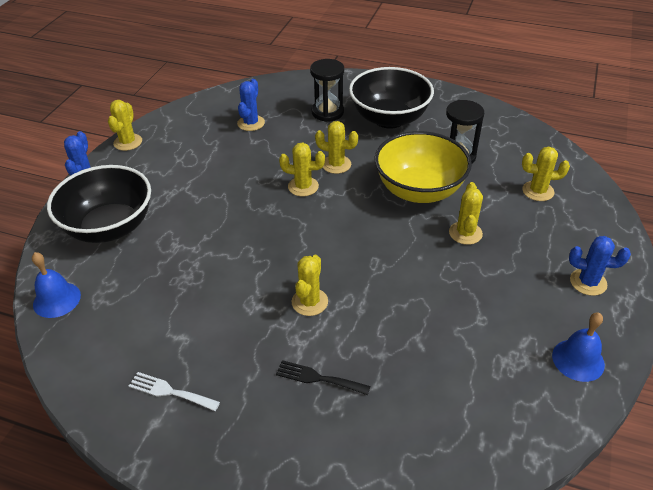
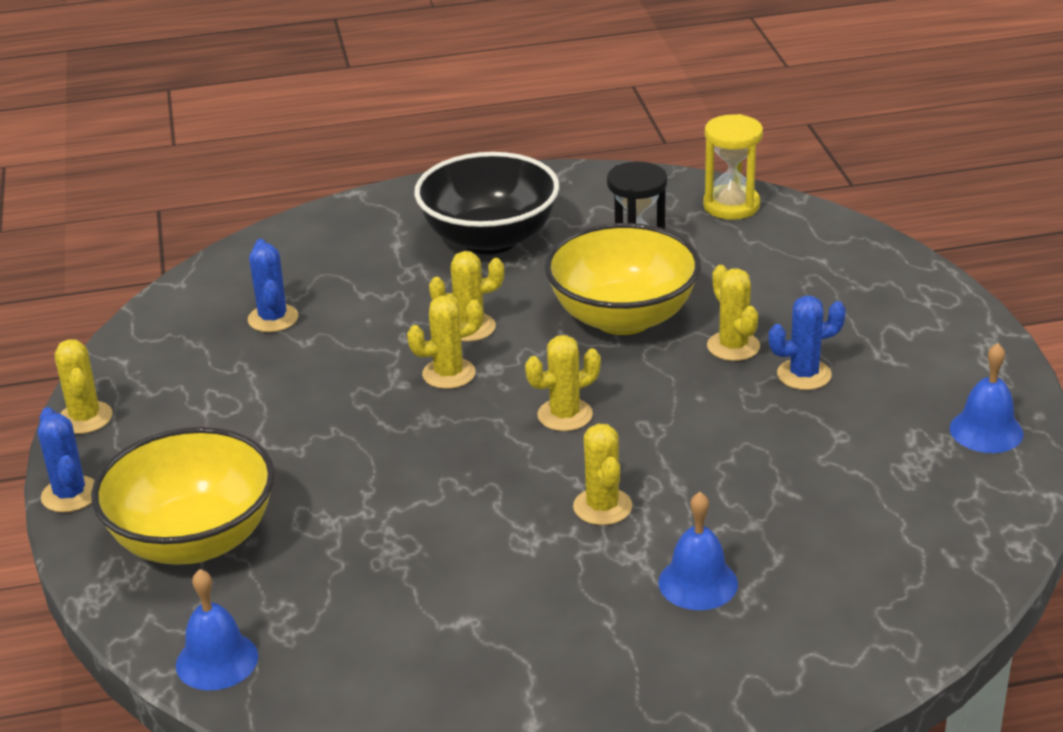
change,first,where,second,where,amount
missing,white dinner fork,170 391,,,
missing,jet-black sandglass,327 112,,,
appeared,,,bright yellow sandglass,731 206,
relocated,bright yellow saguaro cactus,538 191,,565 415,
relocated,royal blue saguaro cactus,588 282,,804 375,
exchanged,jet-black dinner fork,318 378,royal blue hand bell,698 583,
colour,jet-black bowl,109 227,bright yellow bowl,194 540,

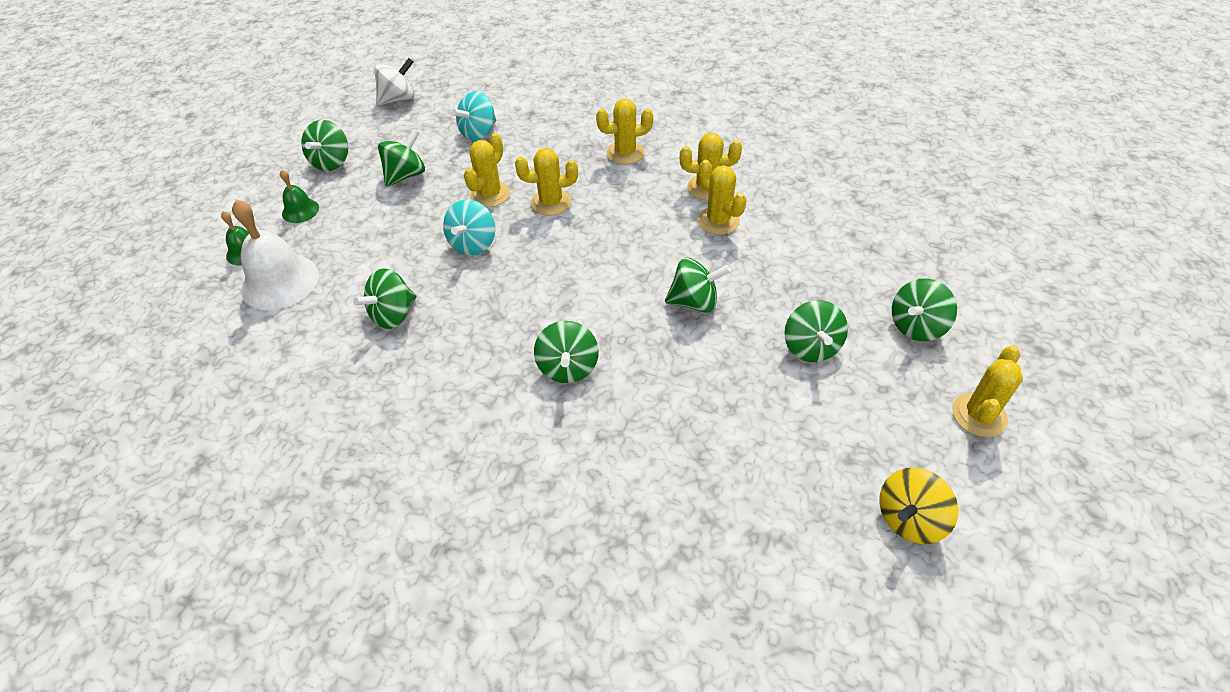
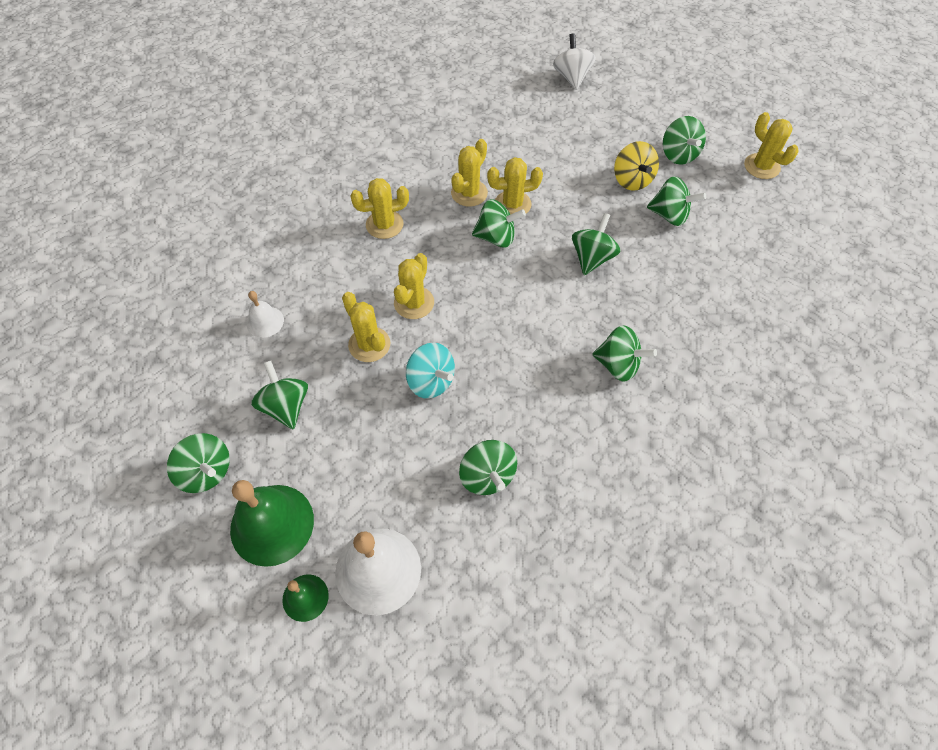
change,first,where,second,where,amount
appeared,,,green toy top,496 237,
relocated,white toy top,398 99,,572 77,
relocated,bright yellow toy top,909 519,,632 180,
exchanged,teal toy top,478 133,white hand bell,265 322,
spun,bright yellow saguaro cactus,625 153,,384 224,60 degrees clockwise
size,green hand bell,300 210,,272 524,x1.91

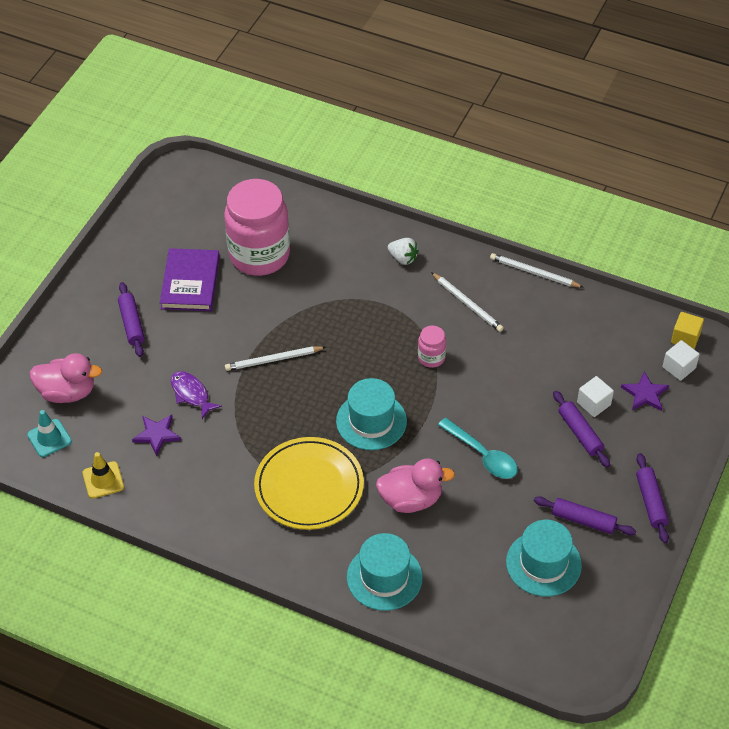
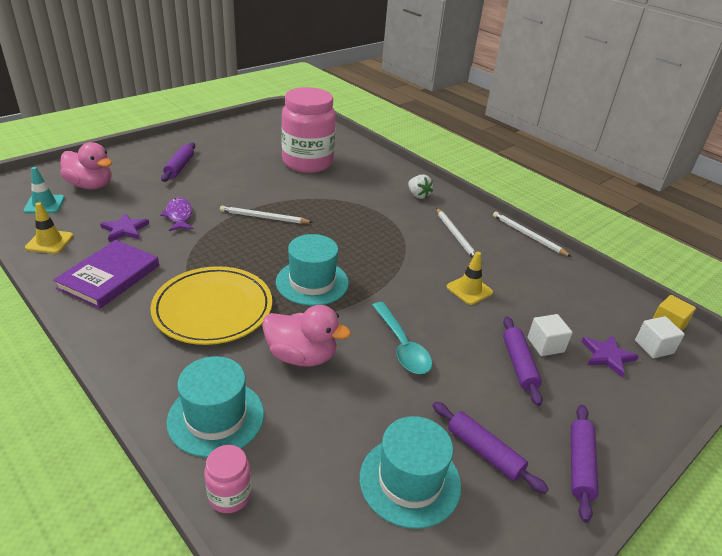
change,first,where,second,where,amount
appeared,,,bright yellow safety cone,469 290,
relocated,violet hardcover,190 282,,109 277,
relocated,pink jar,431 358,,230 495,

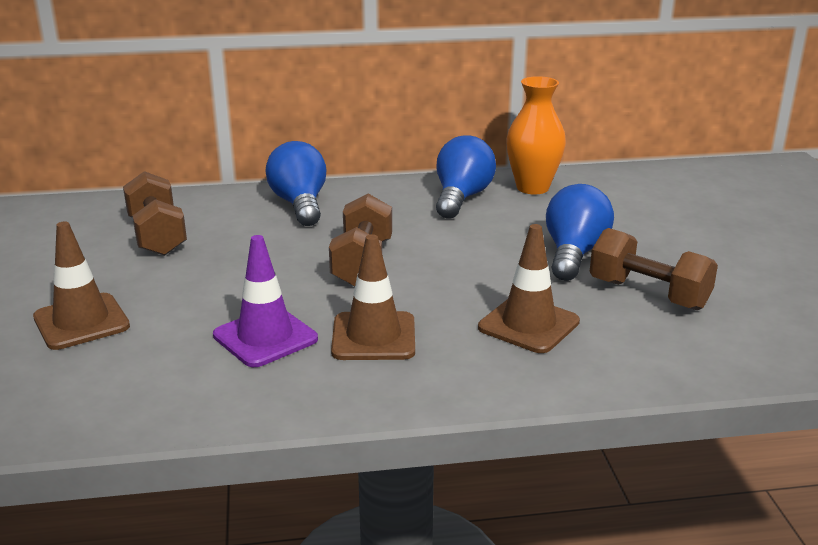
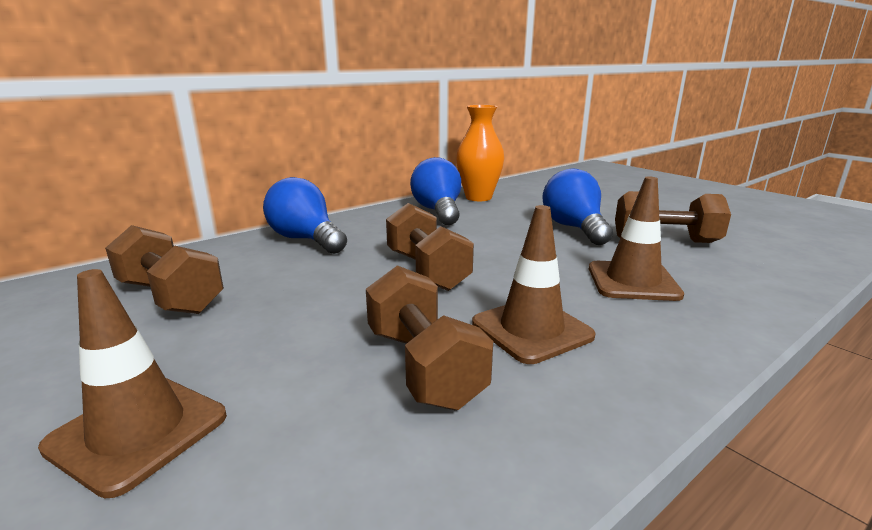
change,first,where,second,where,amount
exchanged,violet safety cone,265 337,russet dumbbell,424 366,

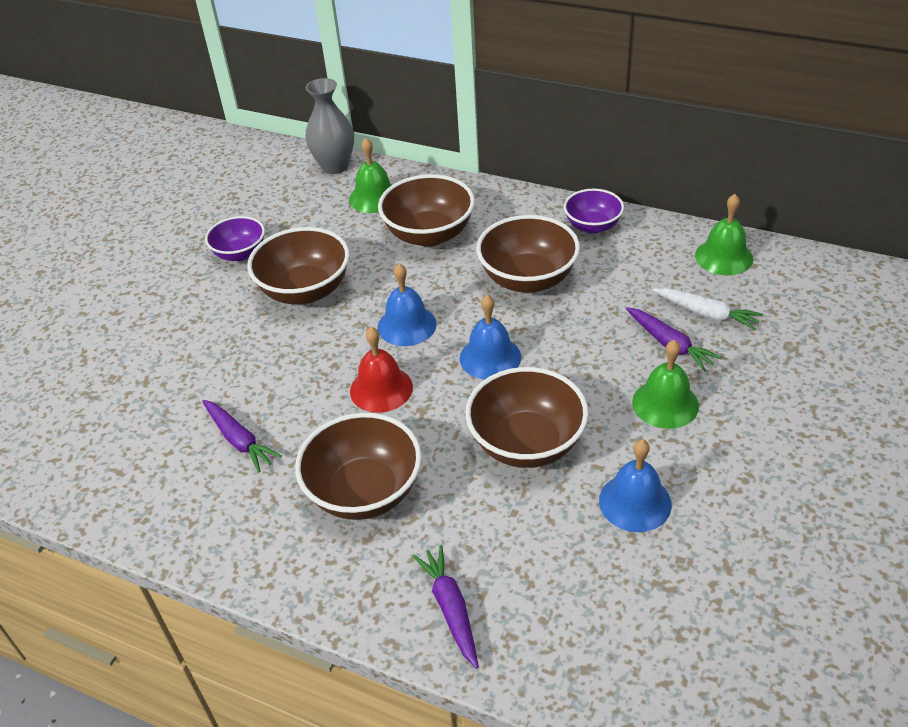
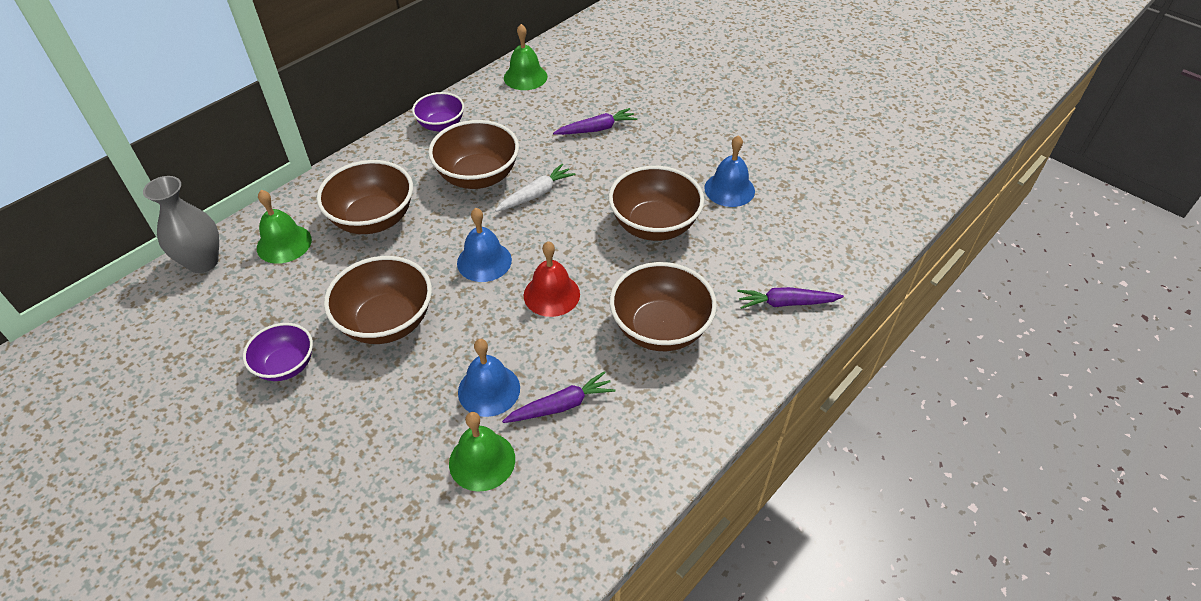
change,first,where,second,where,amount
relocated,royal blue hand bell,490 357,,489 390,
relocated,green hand bell,665 403,,482 461,
relocated,white toy carrot,706 314,,536 194,

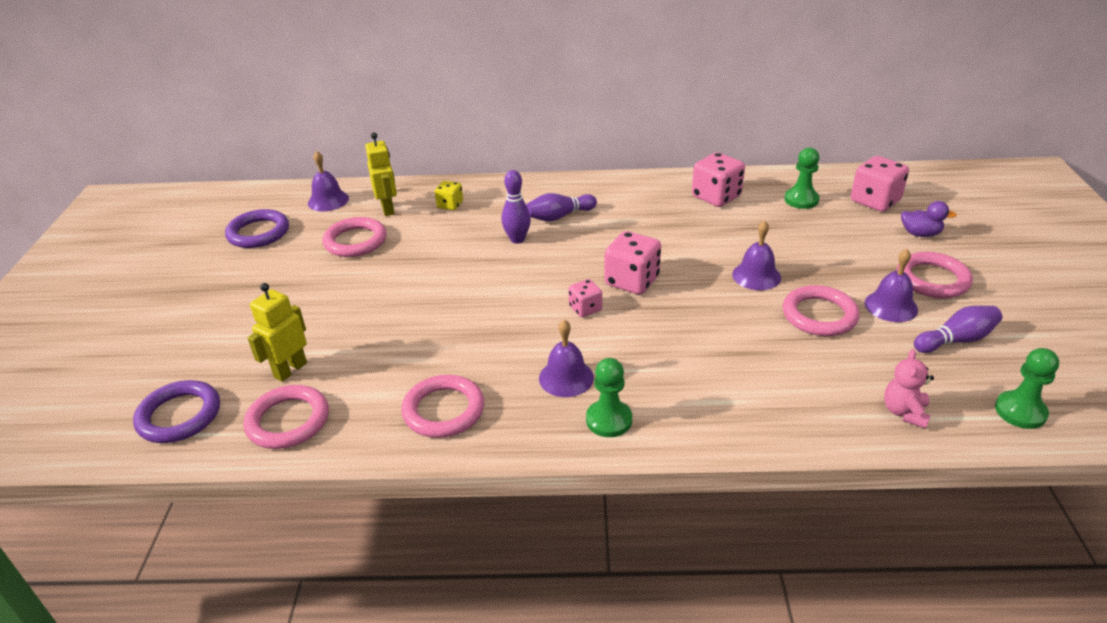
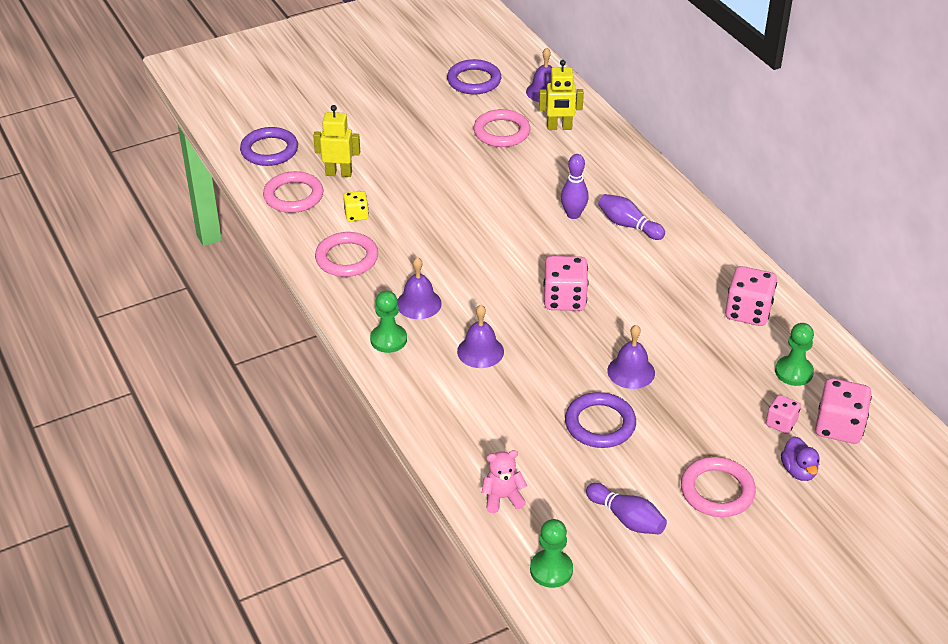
change,first,where,second,where,amount
relocated,bright yellow game die,450 205,,356 215,
relocated,pink game die,585 309,,781 423,
relocated,violet hand bell,891 306,,480 351,
colour,pink hoop,819 315,violet hoop,600 424,
spun,bright yellow robot,388 209,,559 127,45 degrees clockwise

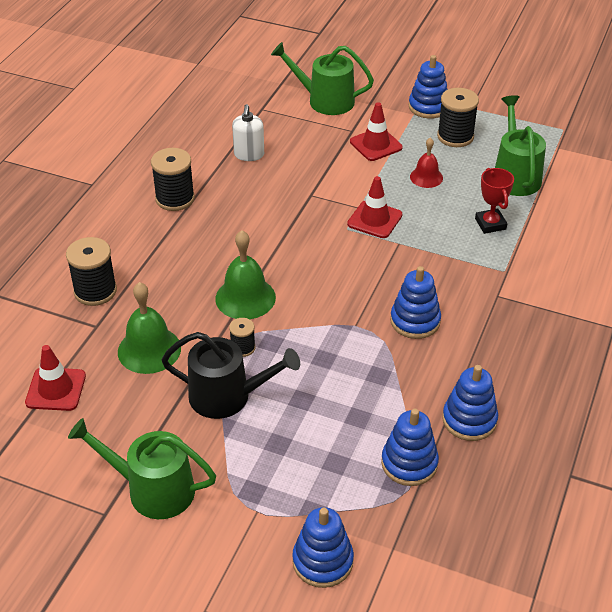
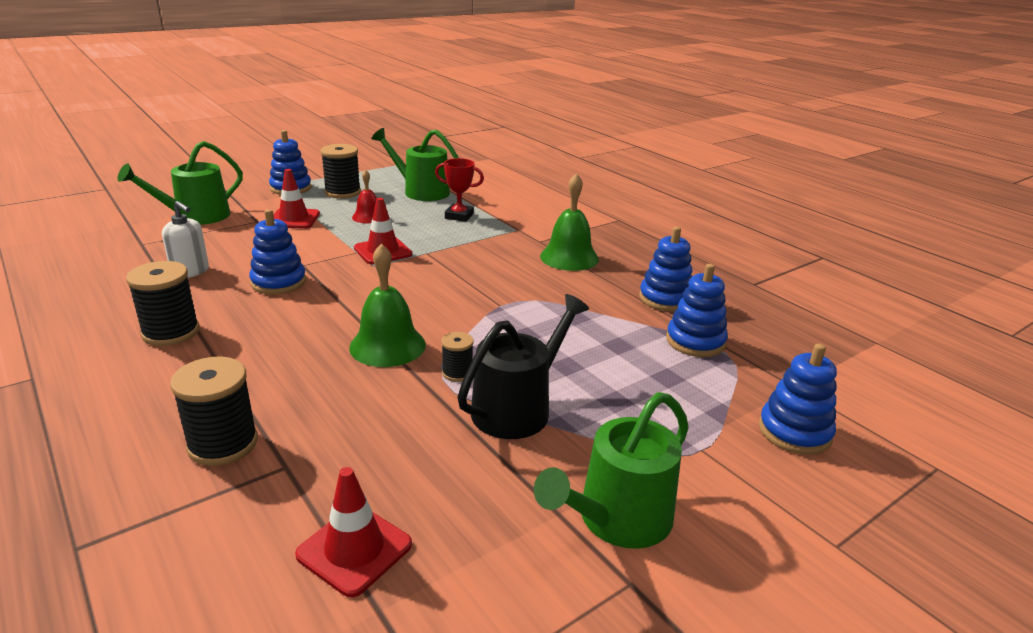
change,first,where,second,where,amount
relocated,green hand bell,149 350,,569 257,
relocated,royal blue ring stacker,415 321,,278 282,

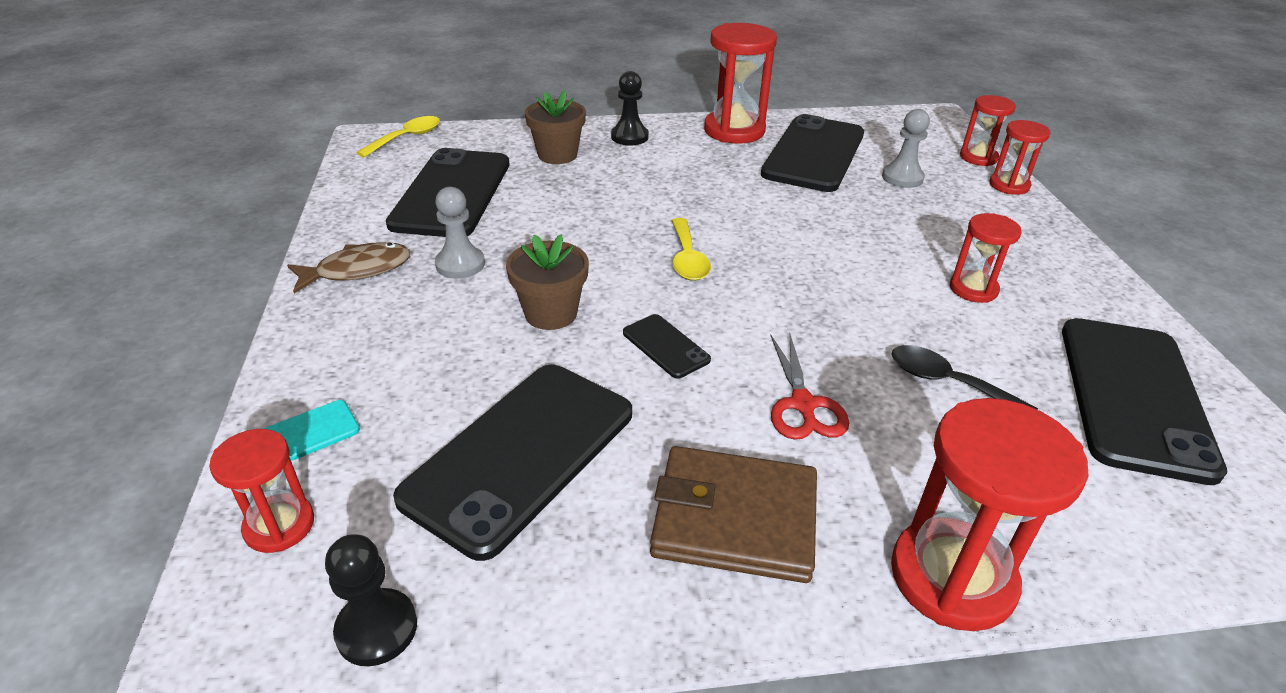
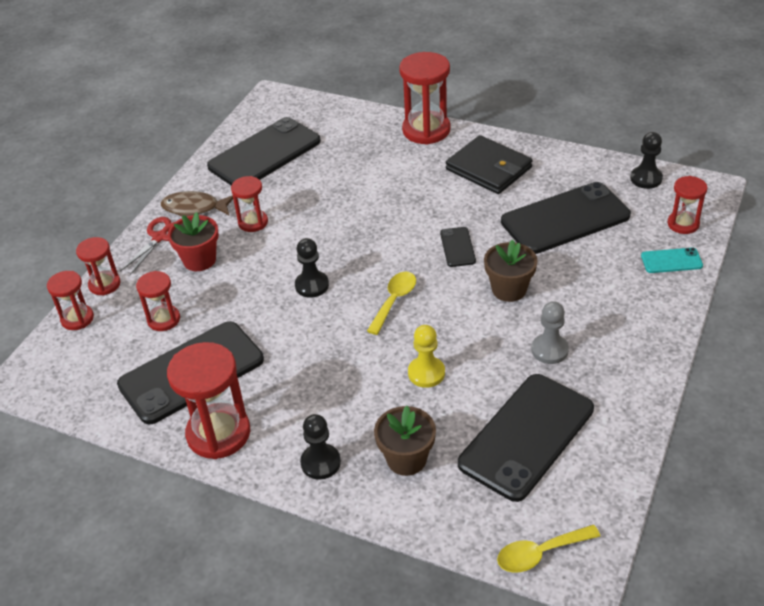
change,first,where,second,where,amount
missing,jet-black tablespoon,948 383,,,
appeared,,,red plant pot,199 260,
appeared,,,jet-black pawn,312 285,
appeared,,,bright yellow pawn,426 373,
relocated,russet fish,357 270,,194 208,
relocated,red scissors,803 405,,160 237,
exchanged,grey pawn,902 178,red sandglass,164 319,
colour,russet card wallet,735 518,jet-black card wallet,488 168,

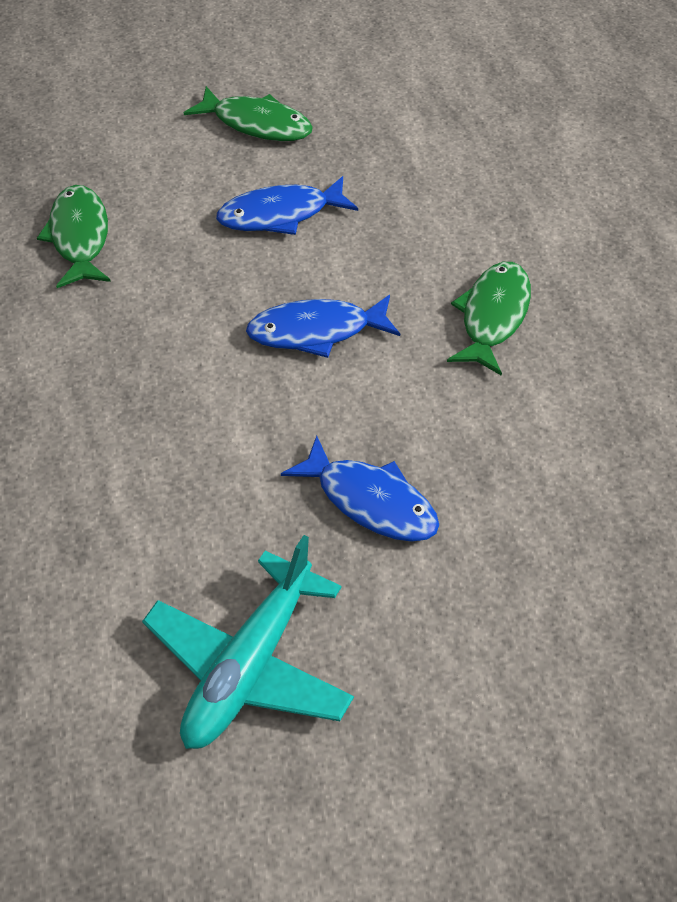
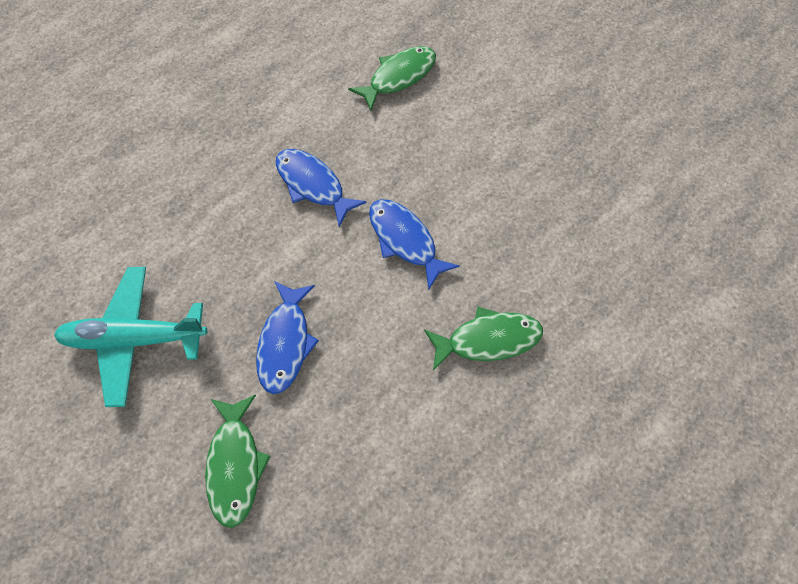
change,first,where,second,where,amount
relocated,green fish,257 124,,235 464,
relocated,royal blue fish,280 215,,313 185,

